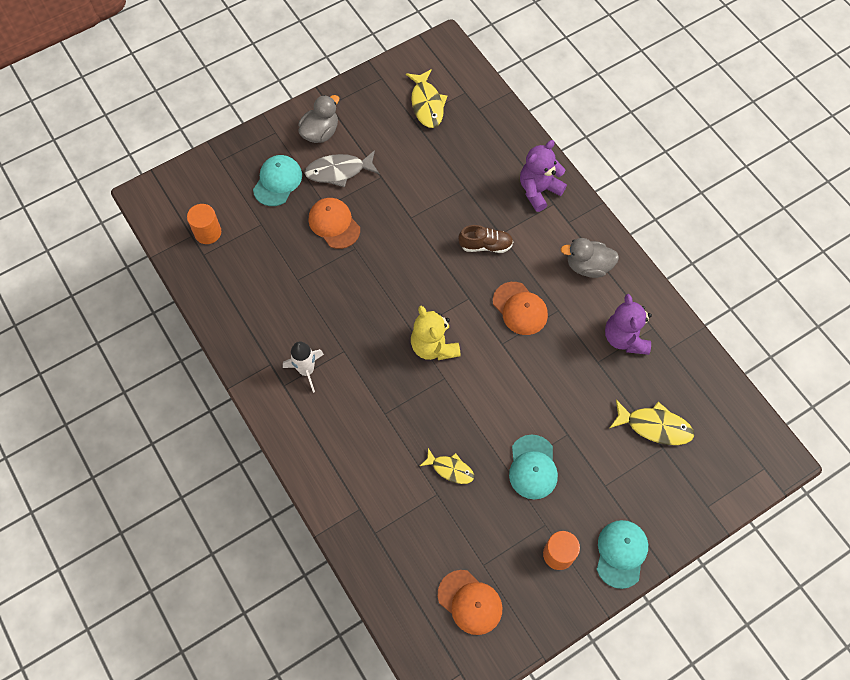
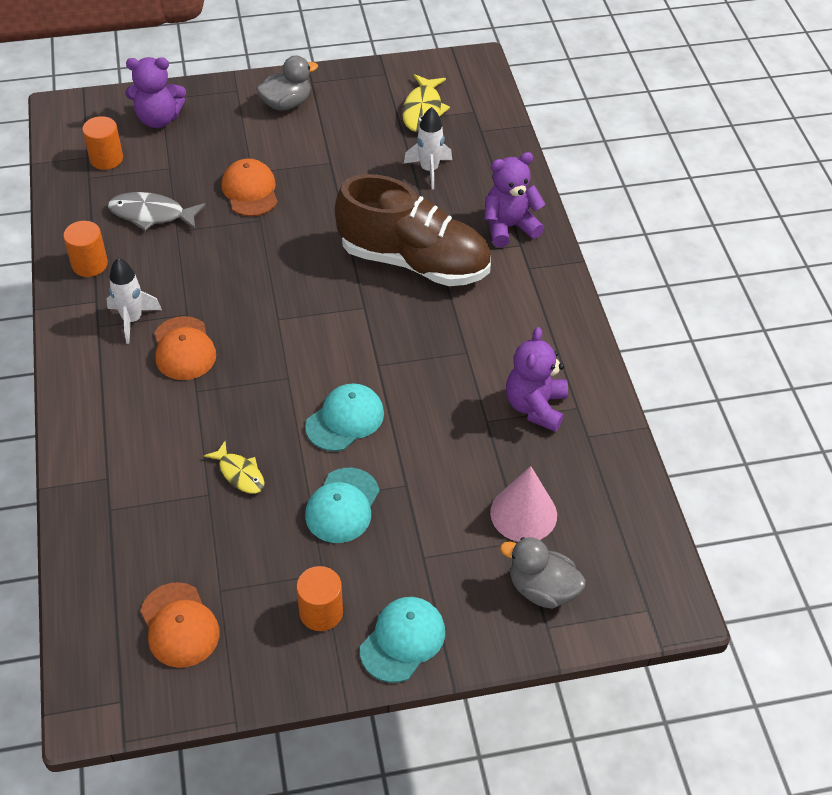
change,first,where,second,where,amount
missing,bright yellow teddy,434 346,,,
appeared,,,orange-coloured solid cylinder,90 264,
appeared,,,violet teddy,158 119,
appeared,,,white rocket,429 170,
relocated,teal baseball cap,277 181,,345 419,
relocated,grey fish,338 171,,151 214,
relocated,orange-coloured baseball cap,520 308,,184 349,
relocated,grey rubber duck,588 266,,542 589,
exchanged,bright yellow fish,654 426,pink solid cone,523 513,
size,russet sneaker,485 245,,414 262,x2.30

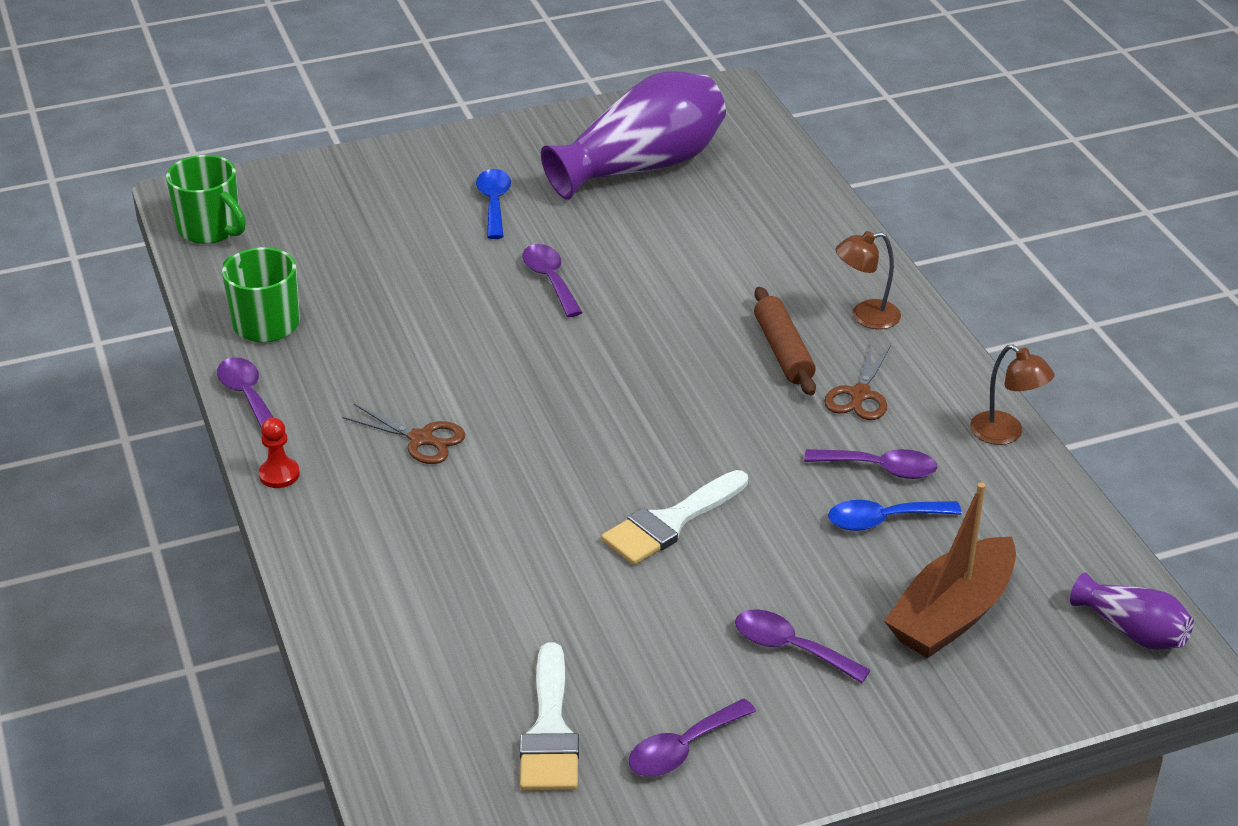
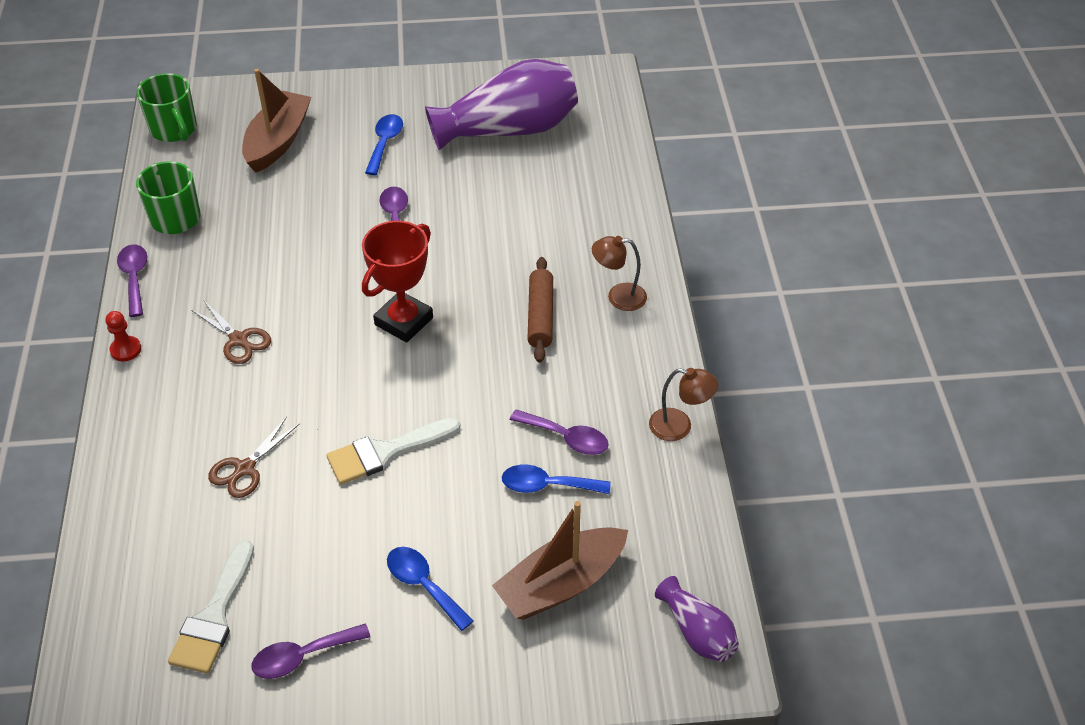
change,first,where,second,where,amount
appeared,,,russet toy boat,278 141,
appeared,,,red prize cup,404 321,
relocated,russet scissors,860 395,,244 469,
colour,violet tablespoon,790 648,royal blue tablespoon,423 585,
spun,russet lamp,1005 434,,679 427,45 degrees counterclockwise

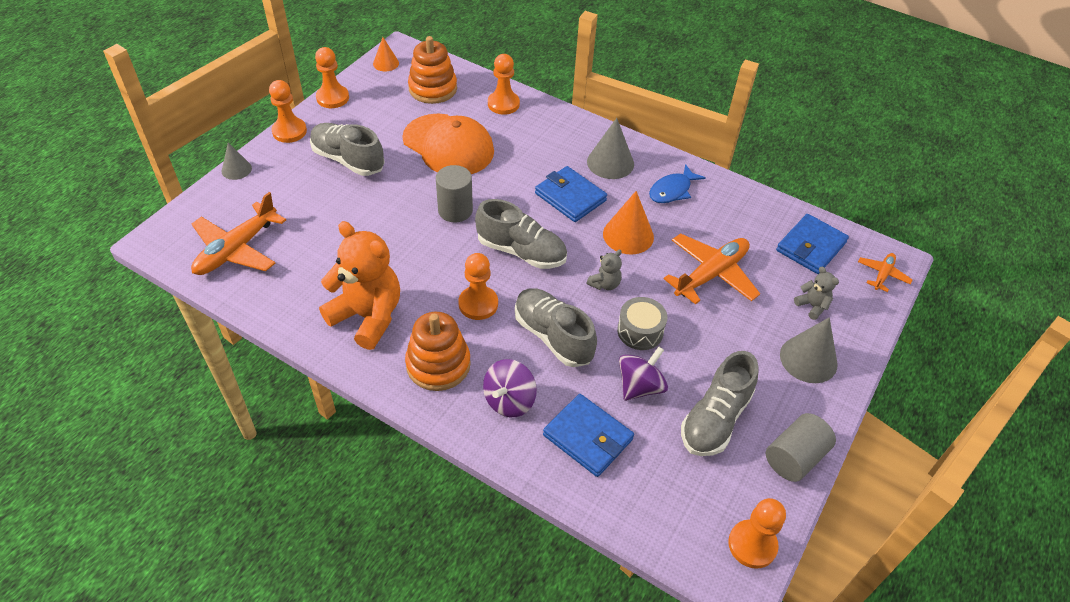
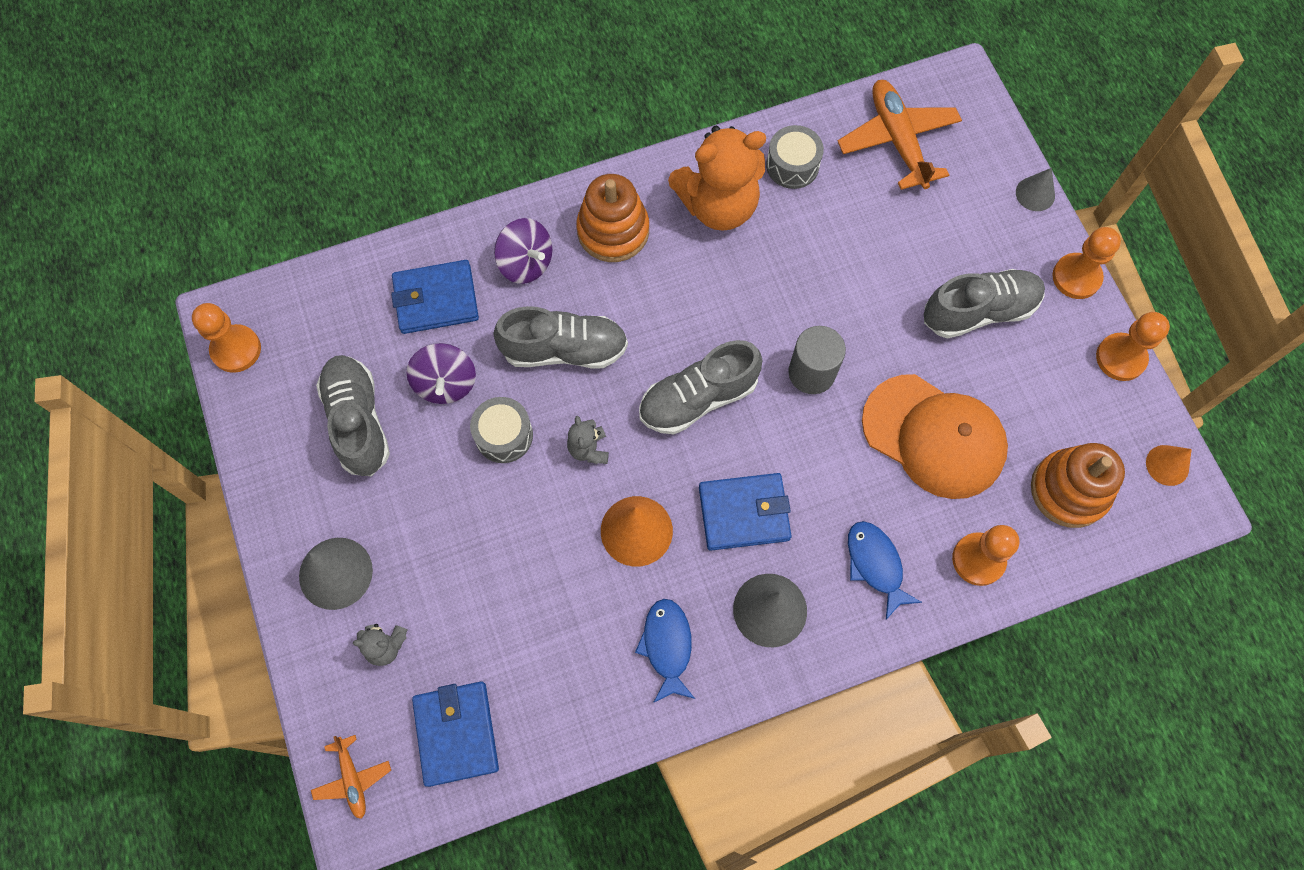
change,first,where,second,where,amount
missing,orange-coloured pawn,478 304,,,
missing,orange-coloured toy plane,711 274,,,
missing,grey solid cylinder,794 457,,,
appeared,,,grey toy drum,792 165,
appeared,,,royal blue fish,875 565,
spun,orange-coloured baseball cap,448 145,,934 436,135 degrees counterclockwise
spun,violet toy top,509 400,,526 263,150 degrees clockwise

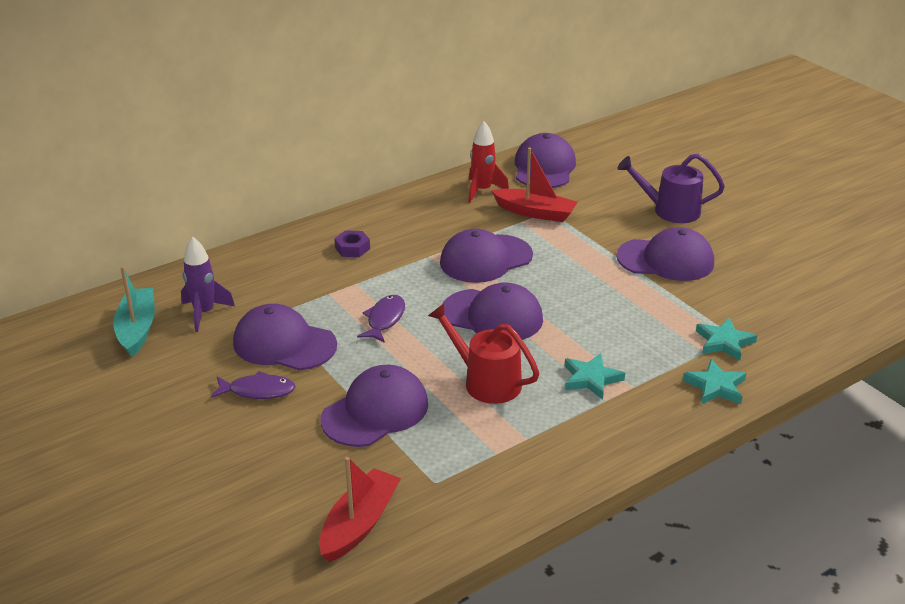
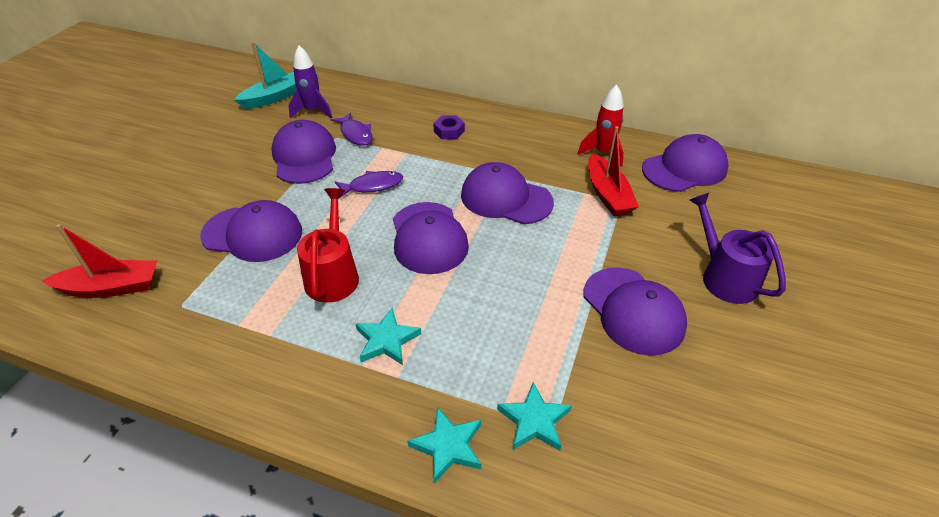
change,first,where,second,where,amount
relocated,violet fish,258 391,,355 134,

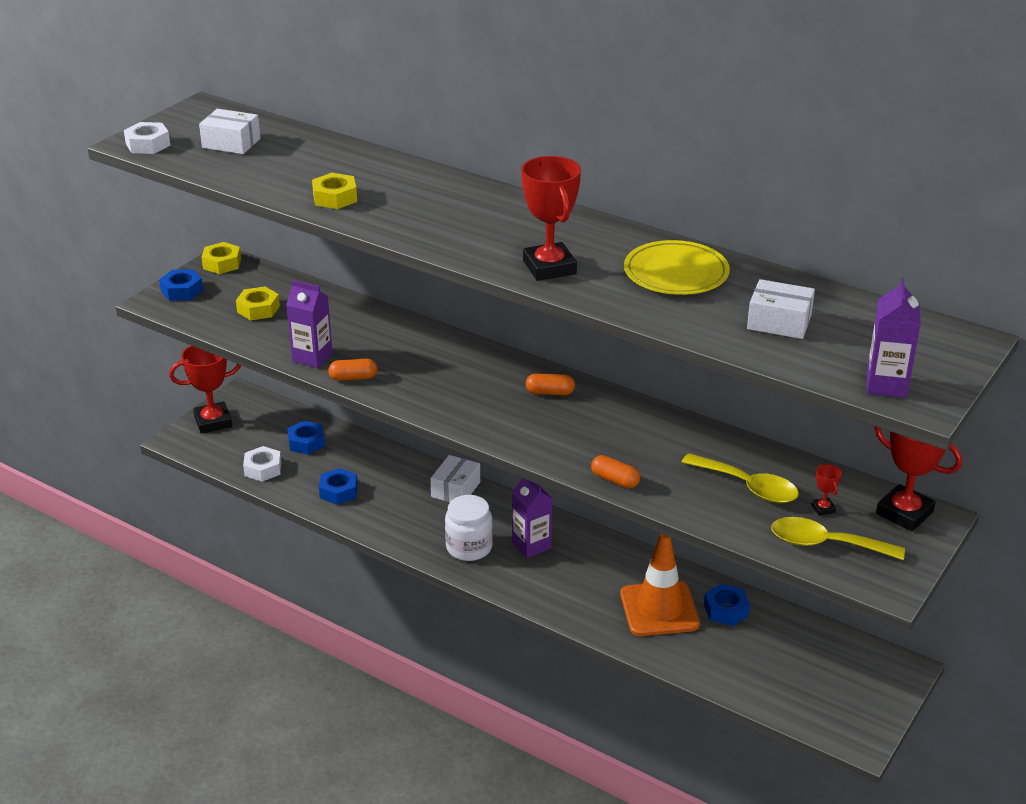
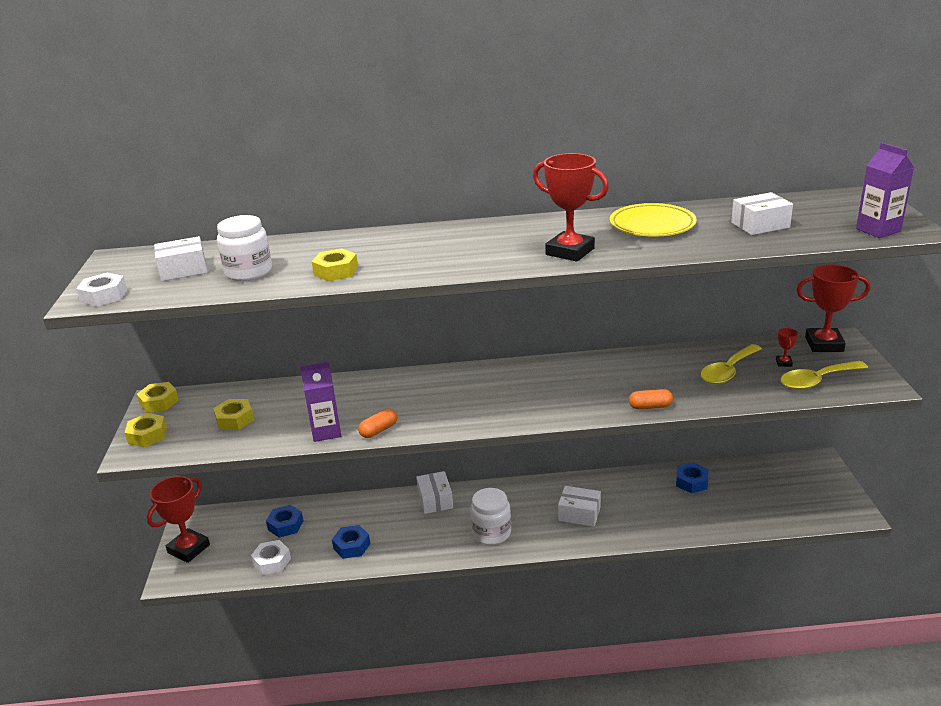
change,first,where,second,where,amount
missing,violet milk carton,531 545,,,
missing,orange-coloured capsule,550 392,,,
missing,orange-coloured safety cone,659 609,,,
appeared,,,white jar,249 272,
appeared,,,white box,579 514,
colour,royal blue hexagon nut,182 290,bright yellow hexagon nut,147 435,
spun,bright yellow tablespoon,748 487,,727 371,135 degrees clockwise
spun,red prize cup,823 509,,783 363,60 degrees clockwise

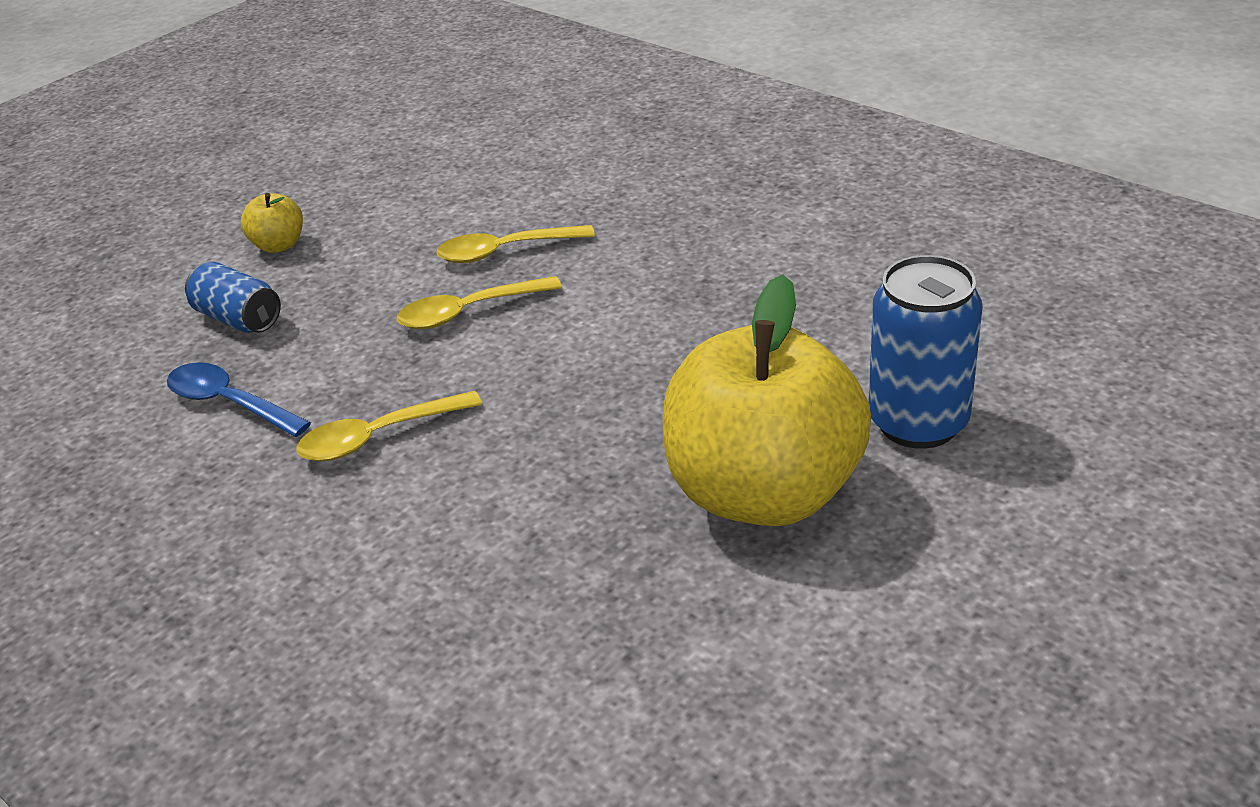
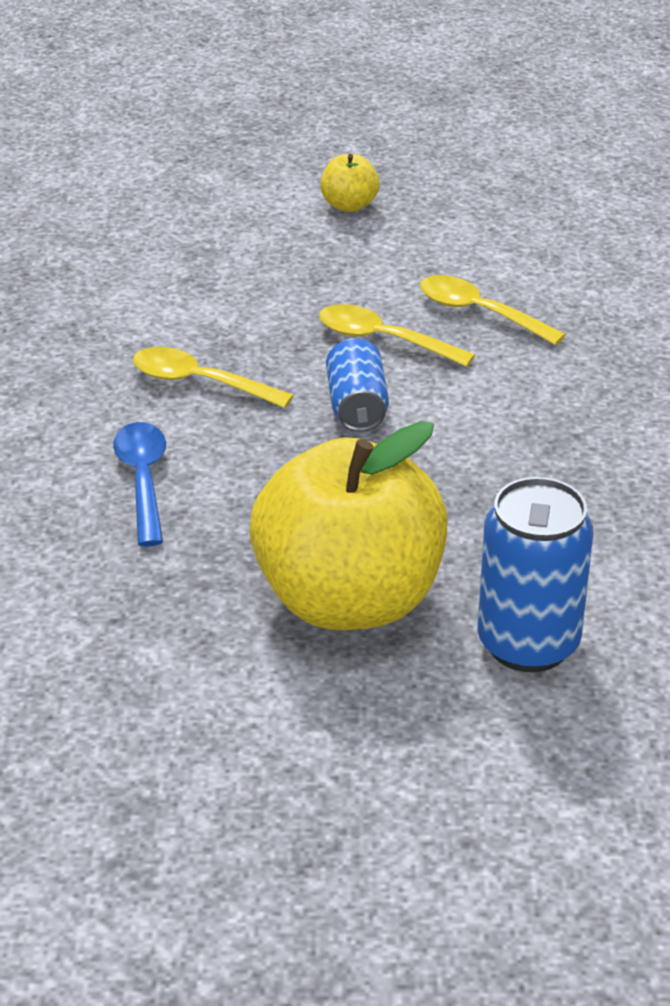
change,first,where,second,where,amount
relocated,royal blue tablespoon,229 403,,143 480,
relocated,royal blue tin,239 319,,357 406,

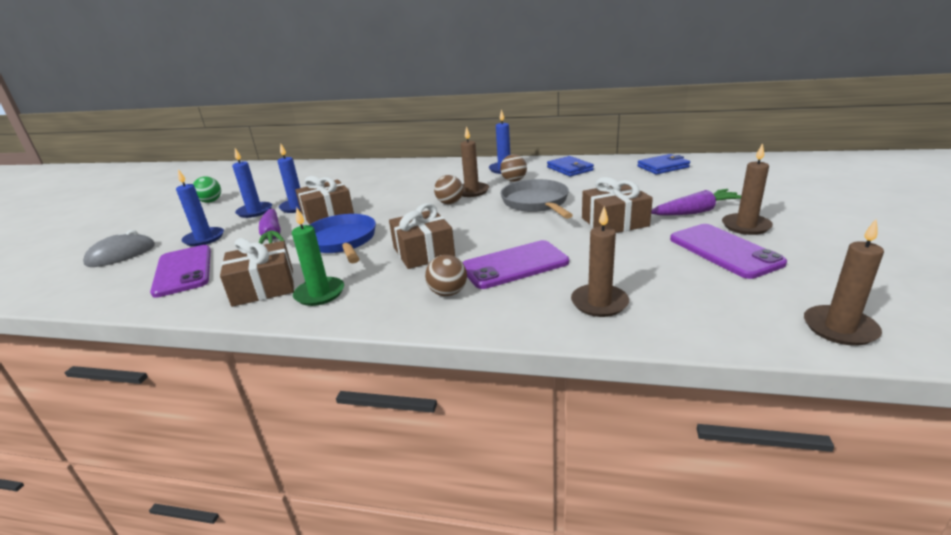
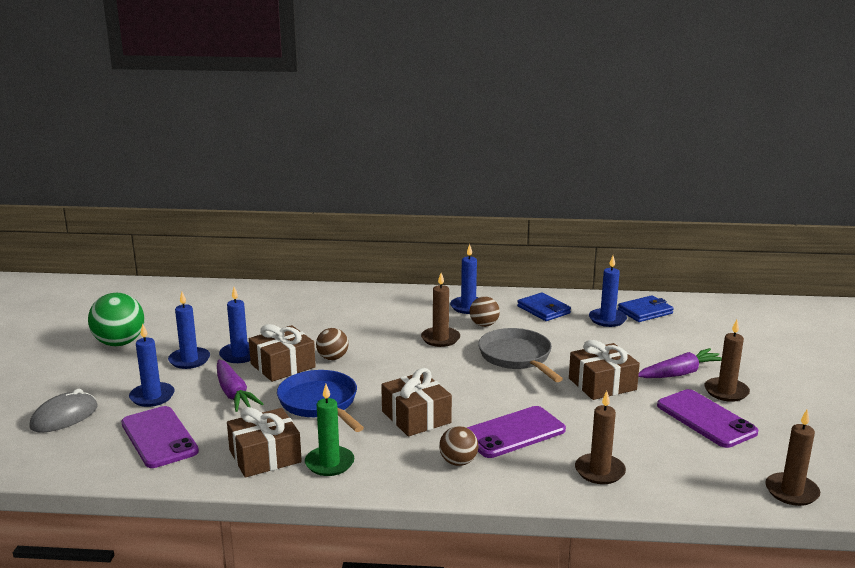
change,first,where,second,where,amount
appeared,,,royal blue pillar candle,607 319,
relocated,russet play ball,450 203,,332 358,
size,green play ball,211 201,,119 343,x1.71

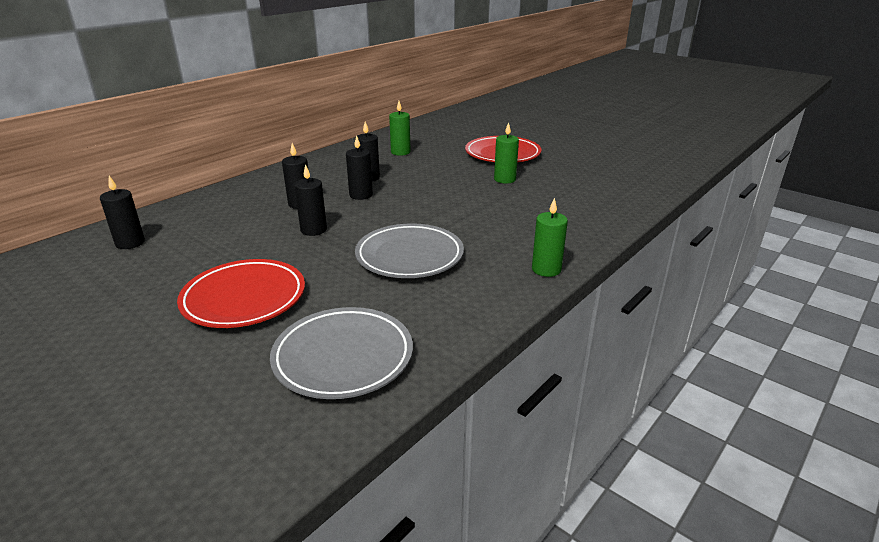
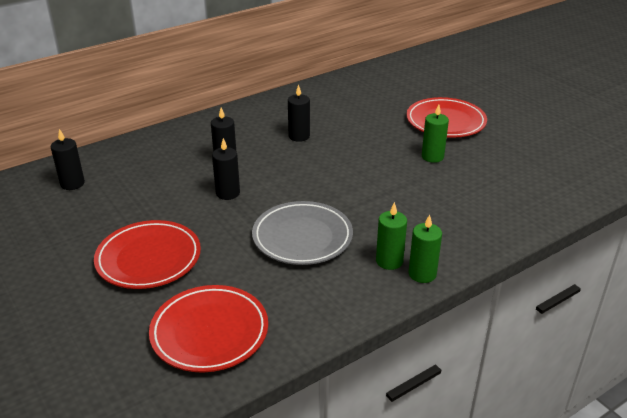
change,first,where,second,where,amount
missing,jet-black pillar candle,361 195,,,
relocated,green pillar candle,400 152,,389 261,
colour,grey flat dish,343 357,red flat dish,209 332,

